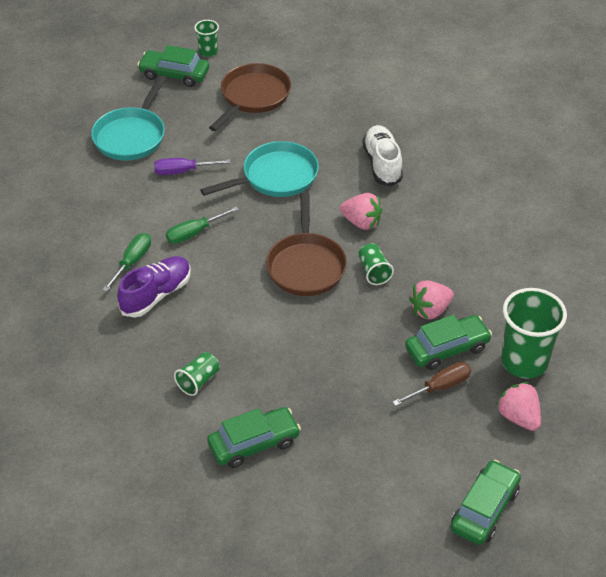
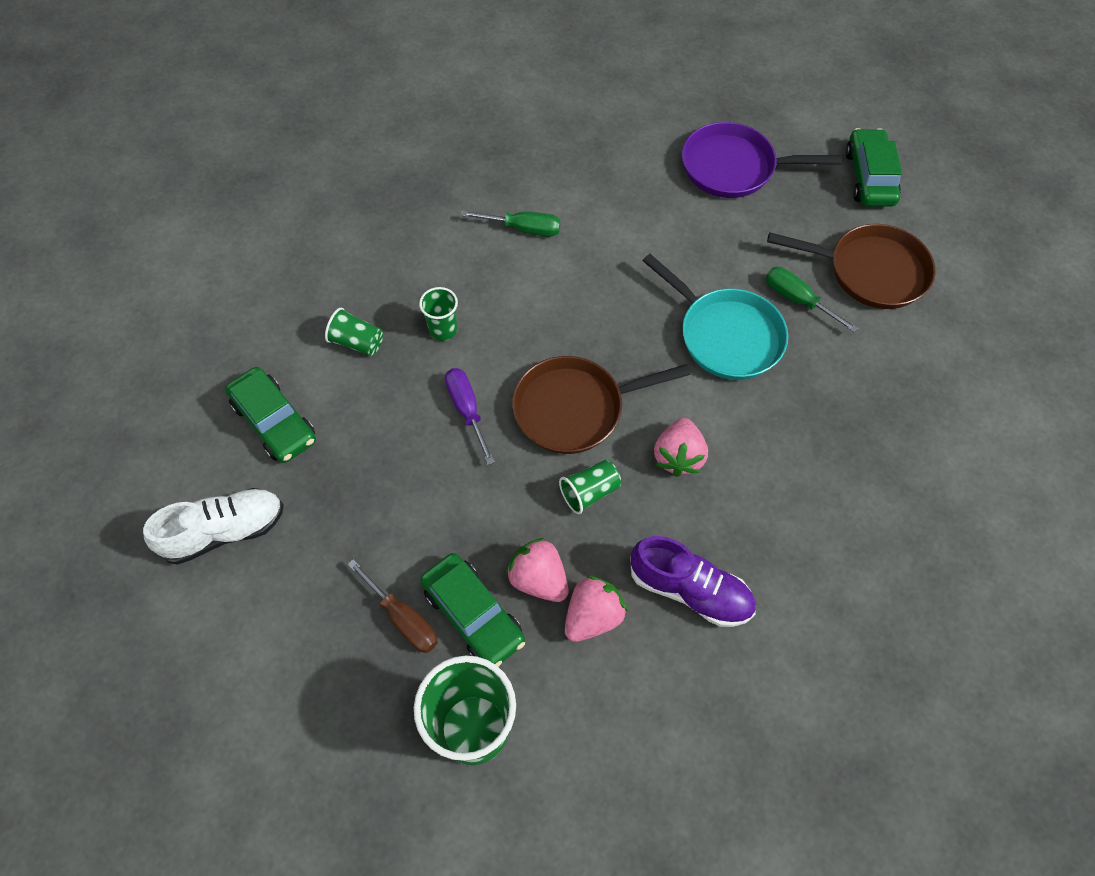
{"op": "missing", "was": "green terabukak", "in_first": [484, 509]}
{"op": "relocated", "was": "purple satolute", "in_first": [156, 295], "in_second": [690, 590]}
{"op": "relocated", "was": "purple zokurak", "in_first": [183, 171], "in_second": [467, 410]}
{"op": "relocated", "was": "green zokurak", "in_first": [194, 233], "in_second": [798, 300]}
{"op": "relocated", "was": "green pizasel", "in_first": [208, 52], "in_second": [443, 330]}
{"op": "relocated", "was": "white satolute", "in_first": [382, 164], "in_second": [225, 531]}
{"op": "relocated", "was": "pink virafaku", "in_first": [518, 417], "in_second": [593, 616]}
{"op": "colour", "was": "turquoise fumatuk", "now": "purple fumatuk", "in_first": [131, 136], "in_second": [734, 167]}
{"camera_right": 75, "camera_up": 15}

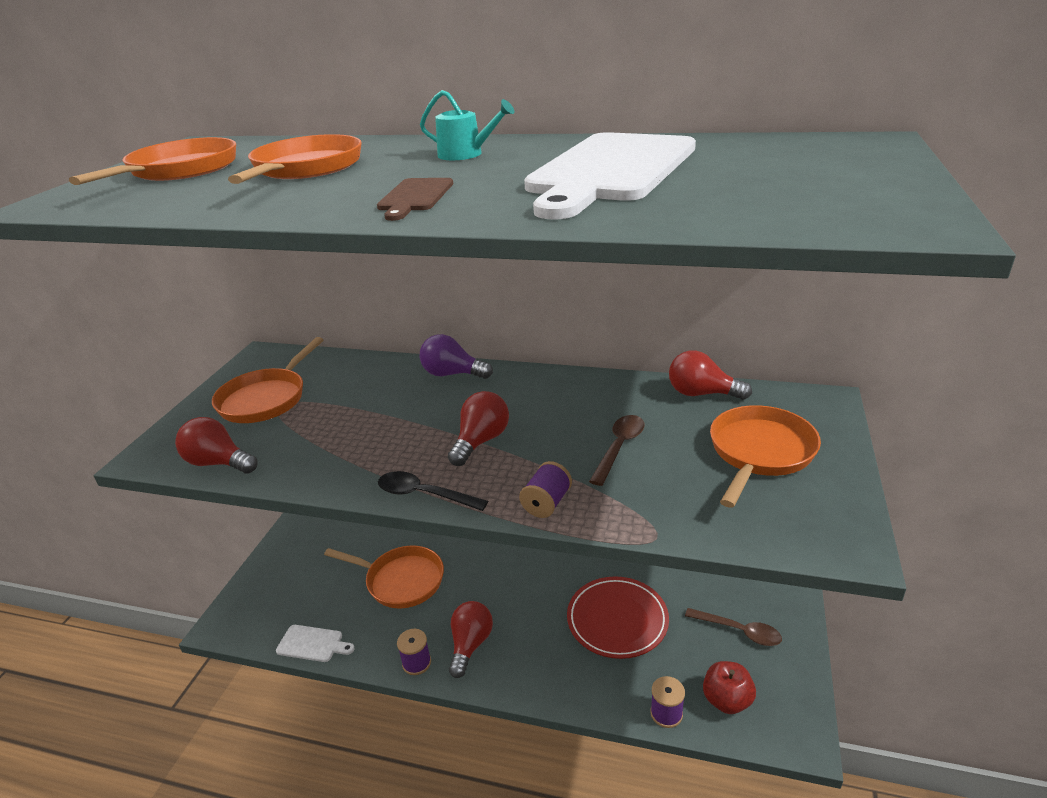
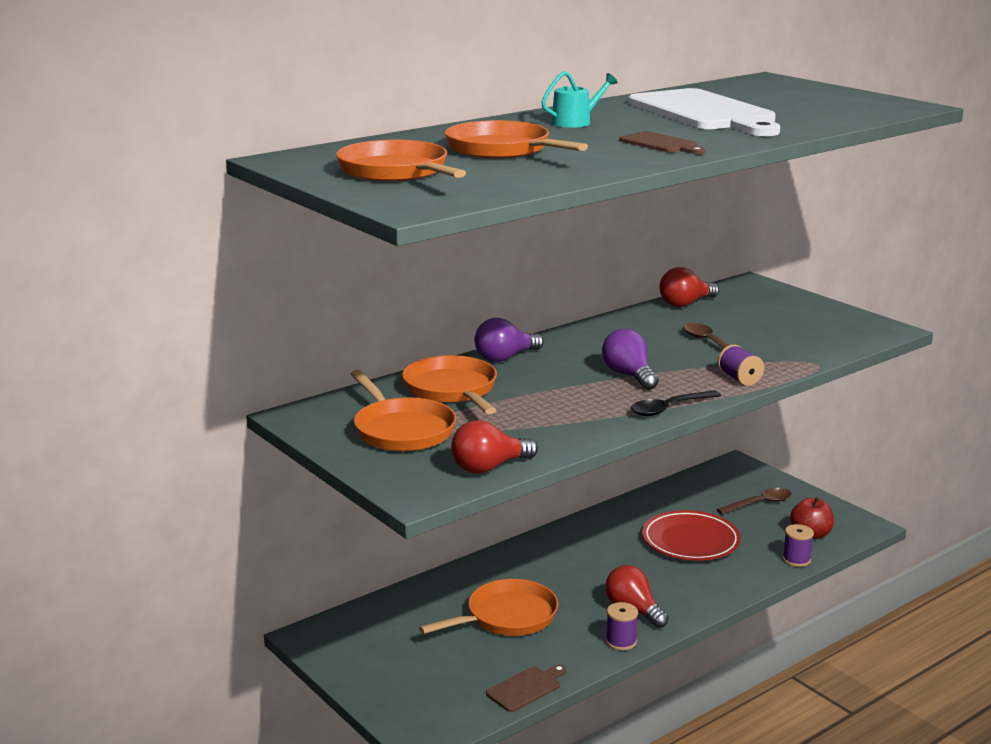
{"op": "relocated", "was": "orange fumatuk", "in_first": [759, 453], "in_second": [452, 390]}
{"op": "colour", "was": "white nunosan", "now": "brown nunosan", "in_first": [313, 644], "in_second": [526, 688]}
{"op": "colour", "was": "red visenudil", "now": "purple visenudil", "in_first": [481, 441], "in_second": [629, 375]}
{"camera_right": -55, "camera_up": -10}

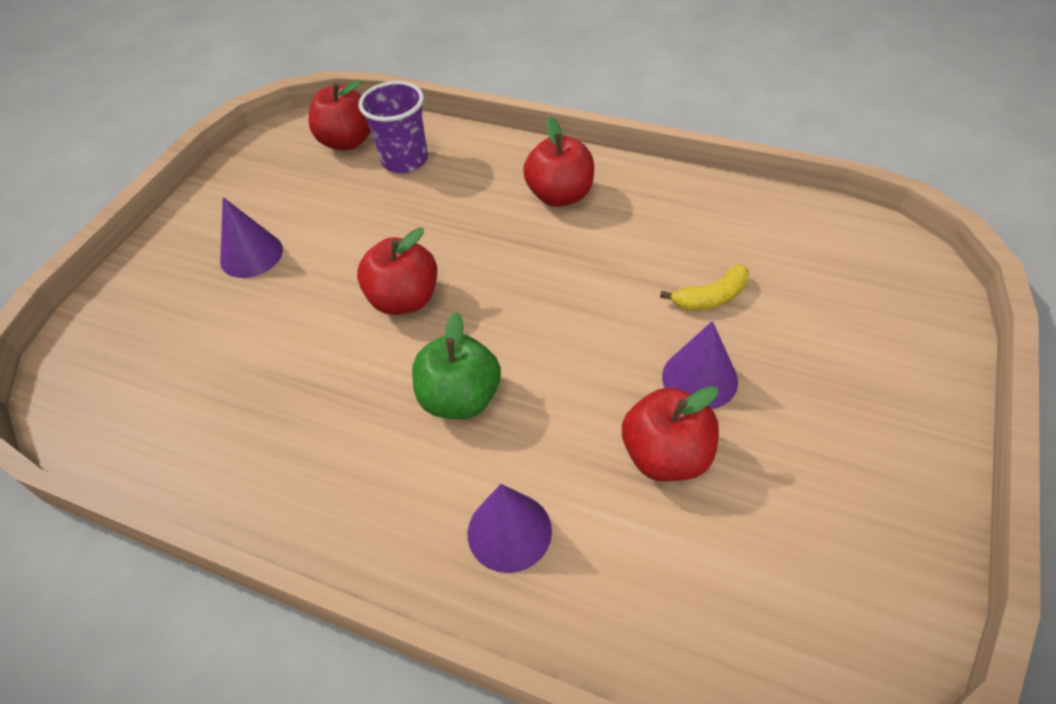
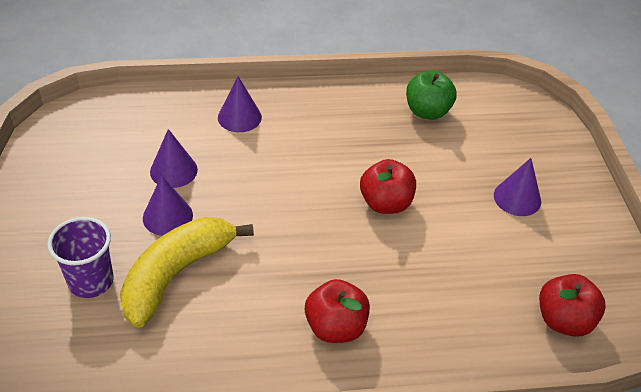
{"op": "relocated", "was": "purple pizasel", "in_first": [405, 160], "in_second": [91, 281]}
{"op": "relocated", "was": "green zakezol", "in_first": [460, 398], "in_second": [427, 112]}
{"op": "exchanged", "was": "red zakezol", "now": "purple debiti", "in_first": [666, 456], "in_second": [173, 170]}
{"op": "size", "was": "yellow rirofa", "in_first": [711, 297], "in_second": [176, 274], "ratio": 2.18}
{"camera_right": 145, "camera_up": -5}

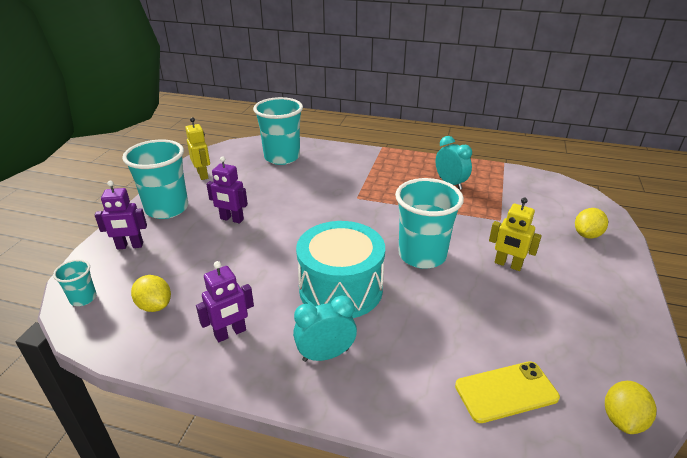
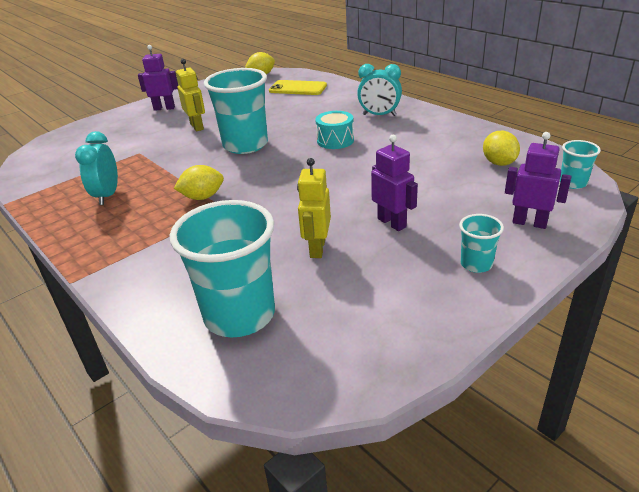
{"op": "relocated", "was": "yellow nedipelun", "in_first": [203, 175], "in_second": [317, 248]}
{"op": "relocated", "was": "purple nedipelun", "in_first": [230, 333], "in_second": [164, 108]}
{"op": "relocated", "was": "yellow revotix", "in_first": [587, 235], "in_second": [202, 197]}
{"op": "size", "was": "turquoise pizasel", "in_first": [167, 209], "in_second": [476, 264], "ratio": 0.47}
{"op": "size", "was": "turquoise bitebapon", "in_first": [340, 289], "in_second": [335, 140], "ratio": 0.5}
{"camera_right": -145, "camera_up": 0}

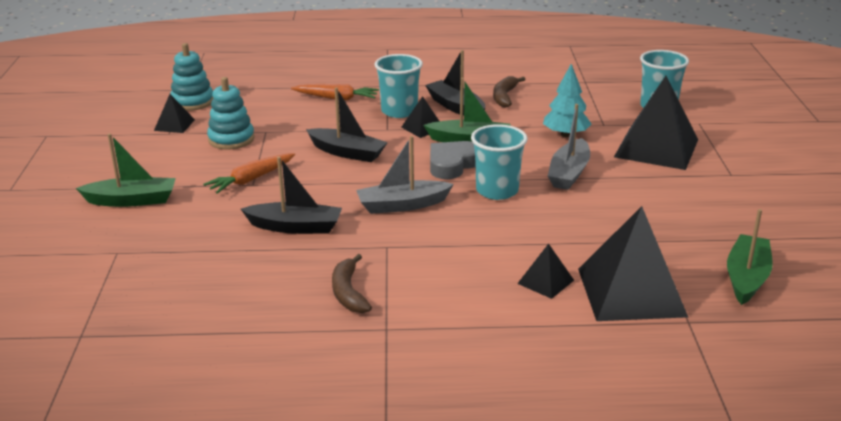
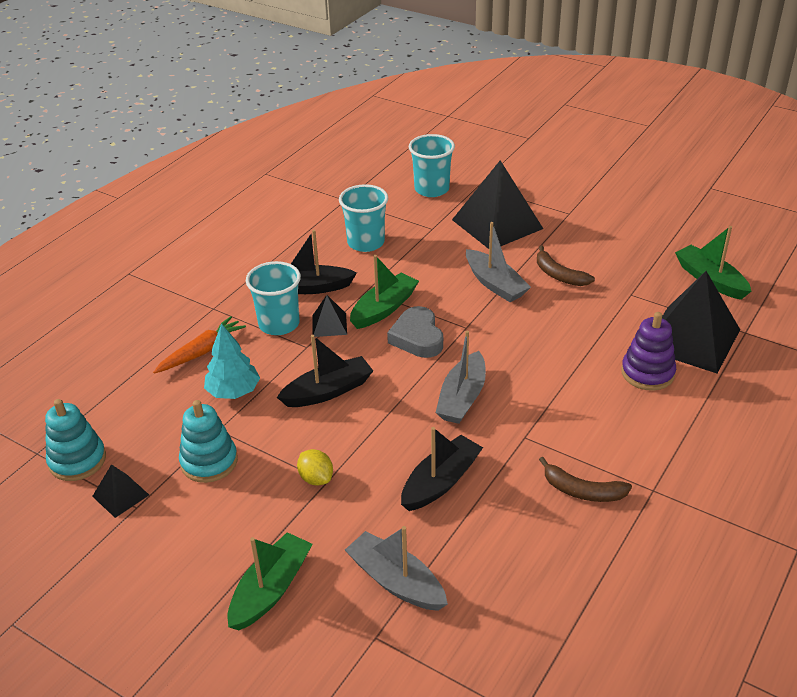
{"op": "appeared", "now": "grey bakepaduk", "in_second": [396, 581]}
{"op": "relocated", "was": "turquoise pizasel", "in_first": [497, 191], "in_second": [366, 243]}
{"op": "relocated", "was": "brown rirofa", "in_first": [504, 96], "in_second": [559, 275]}
{"op": "relocated", "was": "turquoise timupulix", "in_first": [565, 134], "in_second": [233, 391]}
{"op": "exchanged", "was": "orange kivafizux", "now": "yellow revotix", "in_first": [251, 179], "in_second": [316, 478]}
{"op": "exchanged", "was": "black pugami", "now": "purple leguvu", "in_first": [545, 282], "in_second": [647, 373]}
{"camera_right": -55, "camera_up": 10}

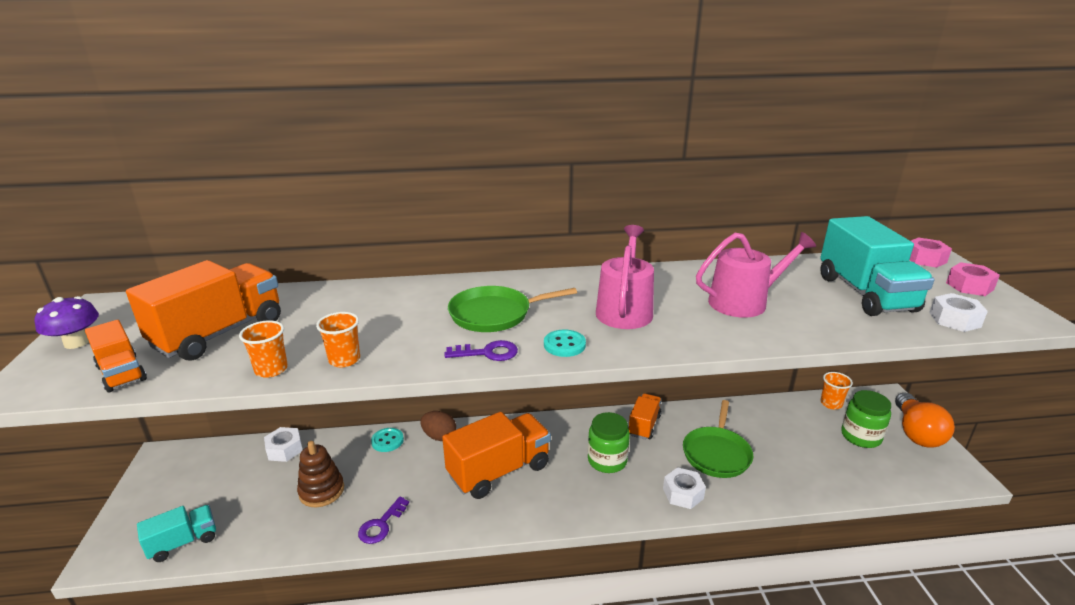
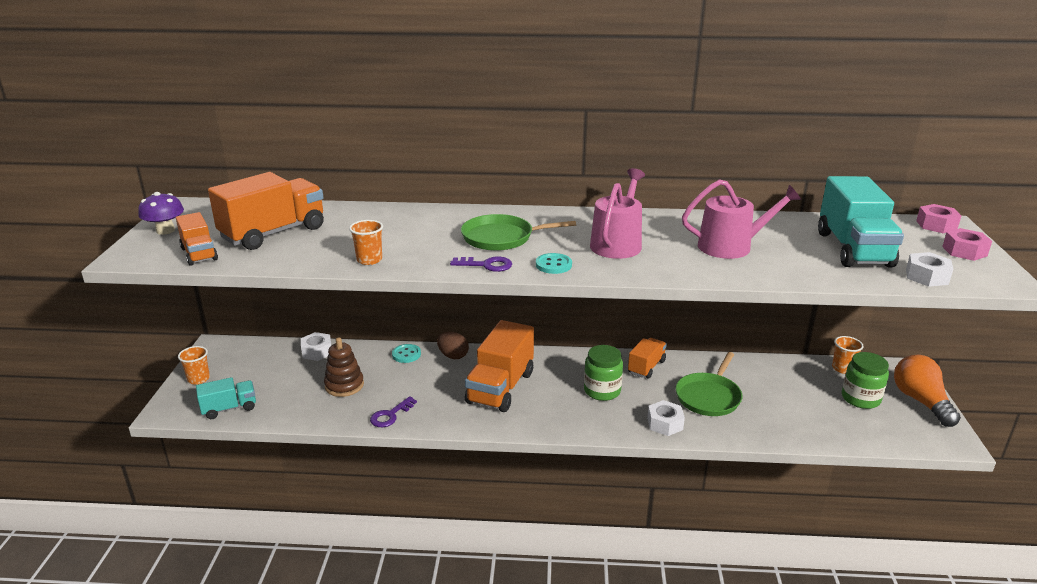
{"op": "relocated", "was": "orange pizasel", "in_first": [271, 369], "in_second": [198, 379]}
{"op": "spun", "was": "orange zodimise", "in_first": [499, 471], "in_second": [500, 388], "clockwise": 135}
{"op": "spun", "was": "orange visenudil", "in_first": [916, 432], "in_second": [921, 401], "clockwise": 150}
{"camera_right": 10, "camera_up": 0}

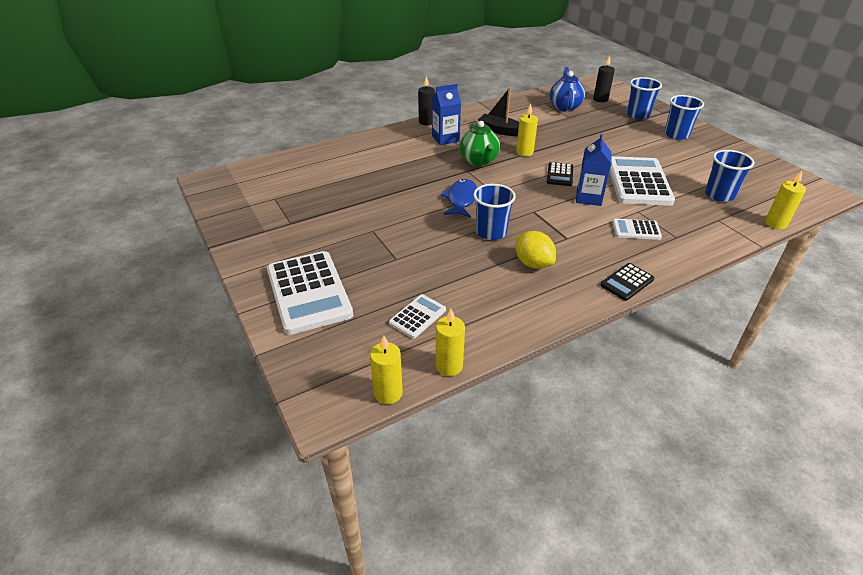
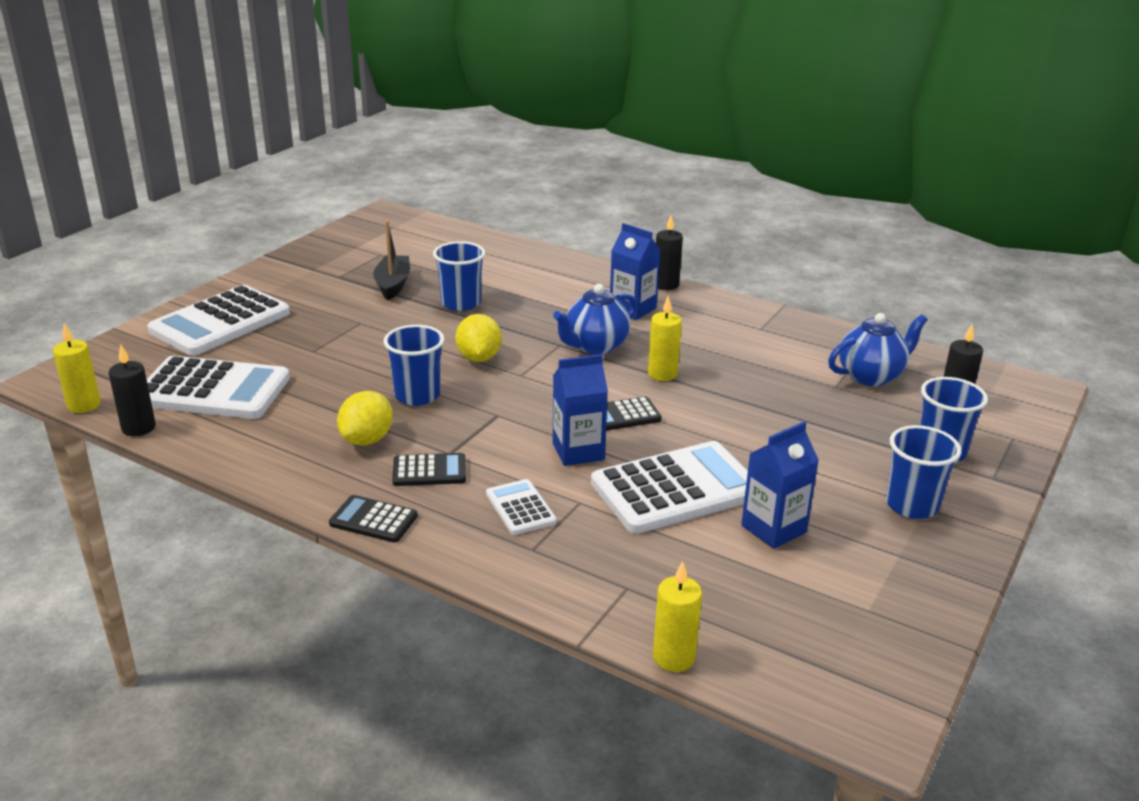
{"op": "appeared", "now": "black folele", "in_second": [429, 471]}
{"op": "appeared", "now": "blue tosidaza", "in_second": [773, 529]}
{"op": "relocated", "was": "black bakepaduk", "in_first": [500, 130], "in_second": [393, 284]}
{"op": "relocated", "was": "blue pizasel", "in_first": [719, 195], "in_second": [461, 303]}
{"op": "exchanged", "was": "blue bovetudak", "now": "yellow revotix", "in_first": [461, 199], "in_second": [479, 358]}
{"op": "colour", "was": "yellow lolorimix", "now": "black lolorimix", "in_first": [449, 366], "in_second": [138, 428]}
{"op": "colour", "was": "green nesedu", "now": "blue nesedu", "in_first": [479, 161], "in_second": [595, 346]}
{"op": "size", "was": "white folele", "in_first": [417, 316], "in_second": [213, 390], "ratio": 2.05}
{"camera_right": 60, "camera_up": -10}

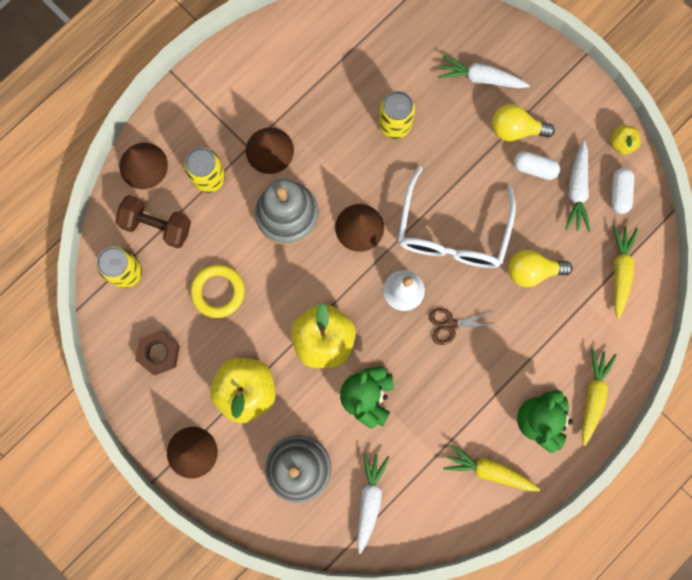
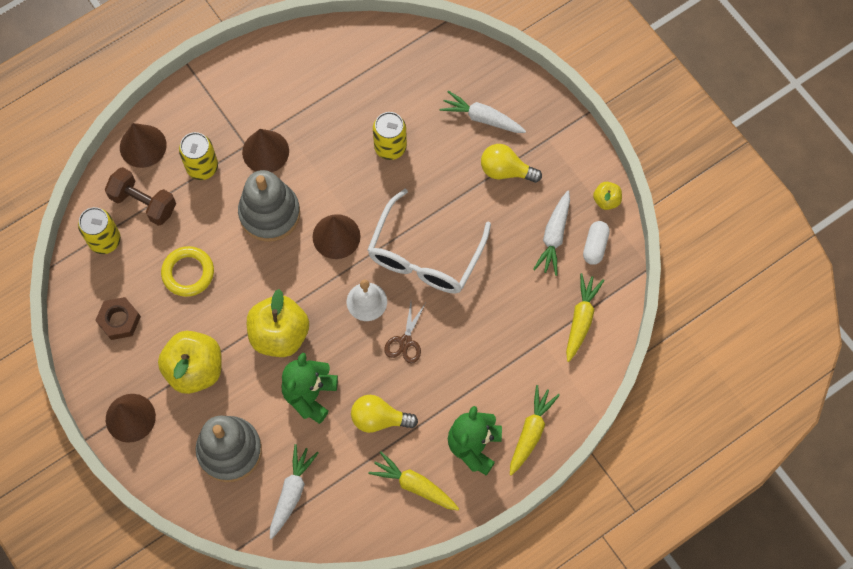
{"op": "missing", "was": "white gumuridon", "in_first": [534, 168]}
{"op": "relocated", "was": "yellow visenudil", "in_first": [532, 271], "in_second": [379, 419]}
{"op": "spun", "was": "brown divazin", "in_first": [451, 325], "in_second": [405, 341], "clockwise": -75}
{"camera_right": 10, "camera_up": -10}

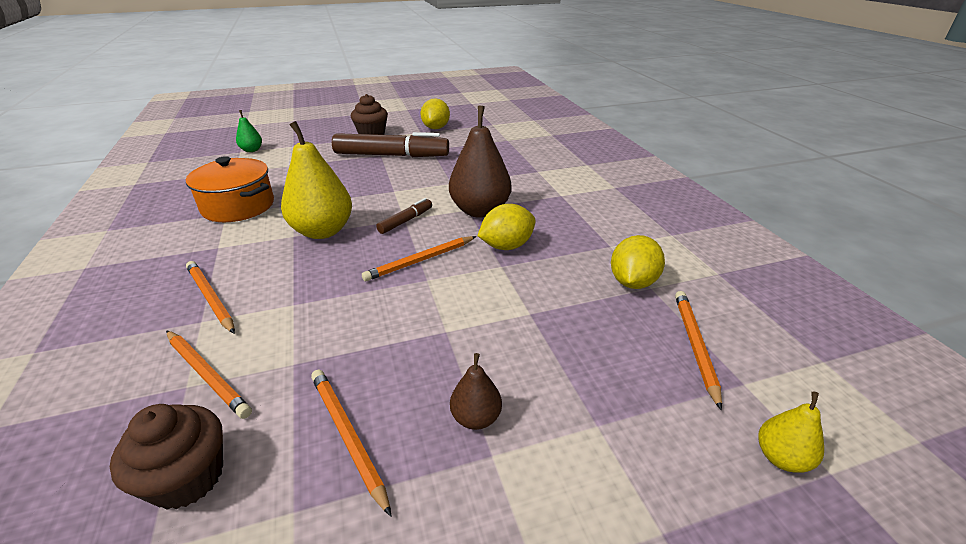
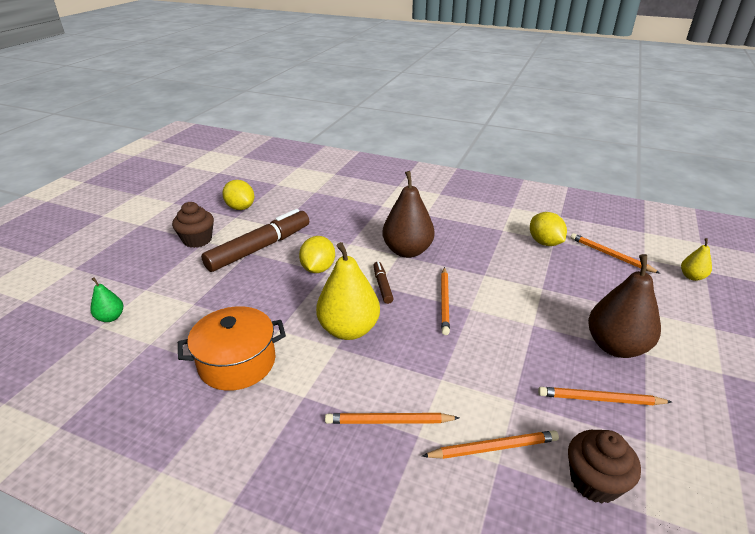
{"op": "relocated", "was": "yellow revotix", "in_first": [506, 246], "in_second": [318, 268]}
{"op": "size", "was": "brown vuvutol", "in_first": [476, 418], "in_second": [616, 346], "ratio": 2.05}
{"camera_right": -50, "camera_up": 0}

